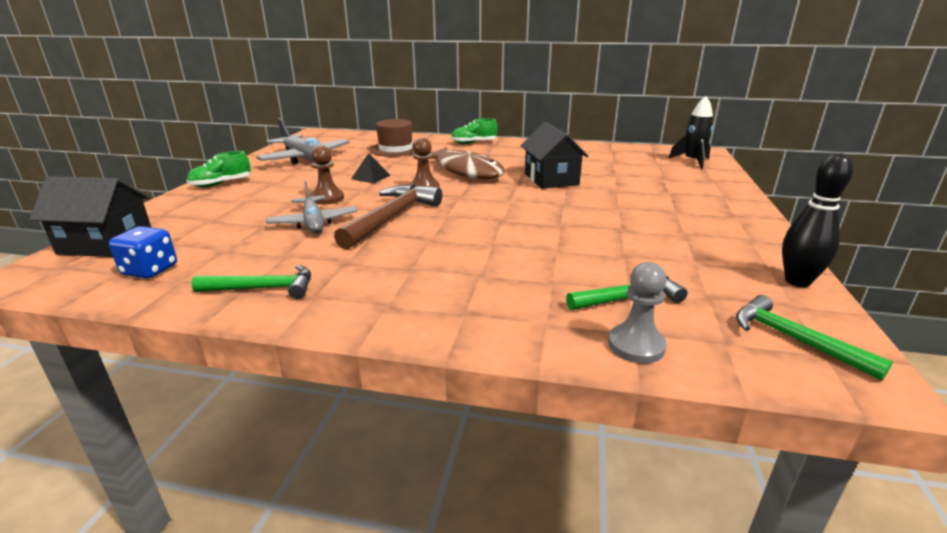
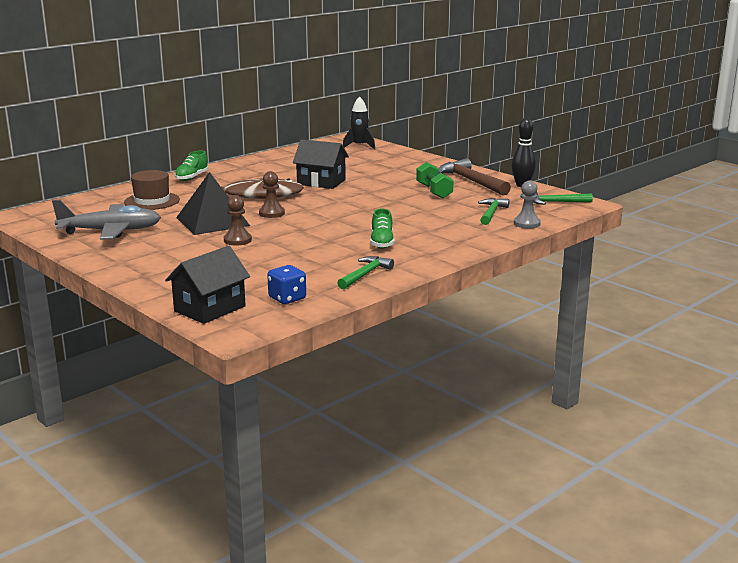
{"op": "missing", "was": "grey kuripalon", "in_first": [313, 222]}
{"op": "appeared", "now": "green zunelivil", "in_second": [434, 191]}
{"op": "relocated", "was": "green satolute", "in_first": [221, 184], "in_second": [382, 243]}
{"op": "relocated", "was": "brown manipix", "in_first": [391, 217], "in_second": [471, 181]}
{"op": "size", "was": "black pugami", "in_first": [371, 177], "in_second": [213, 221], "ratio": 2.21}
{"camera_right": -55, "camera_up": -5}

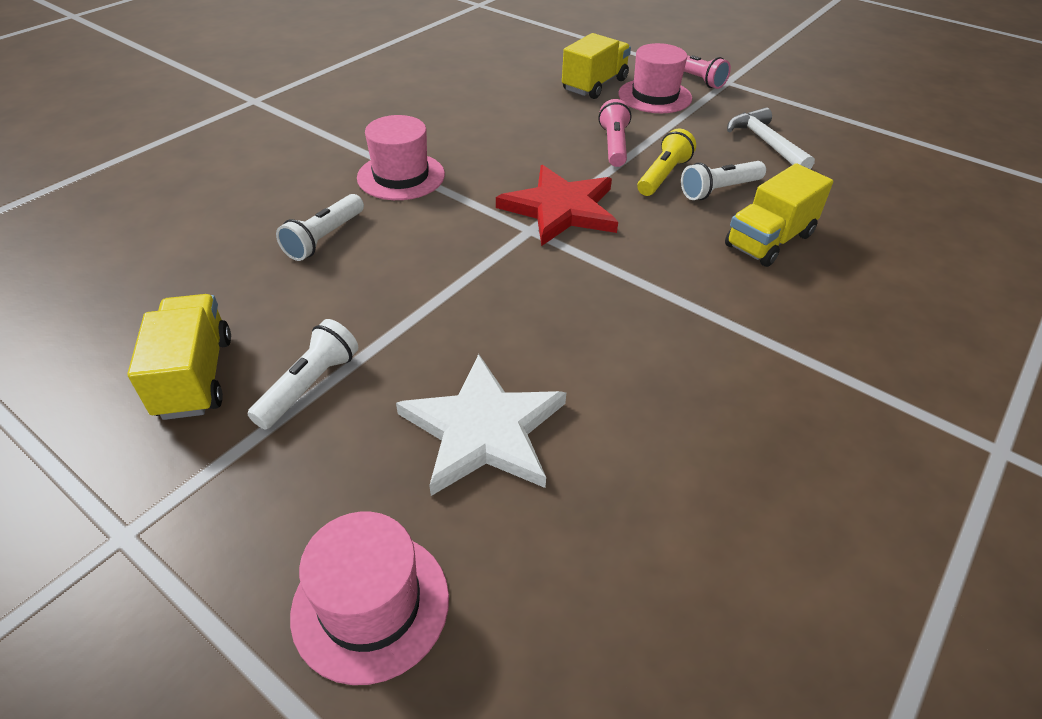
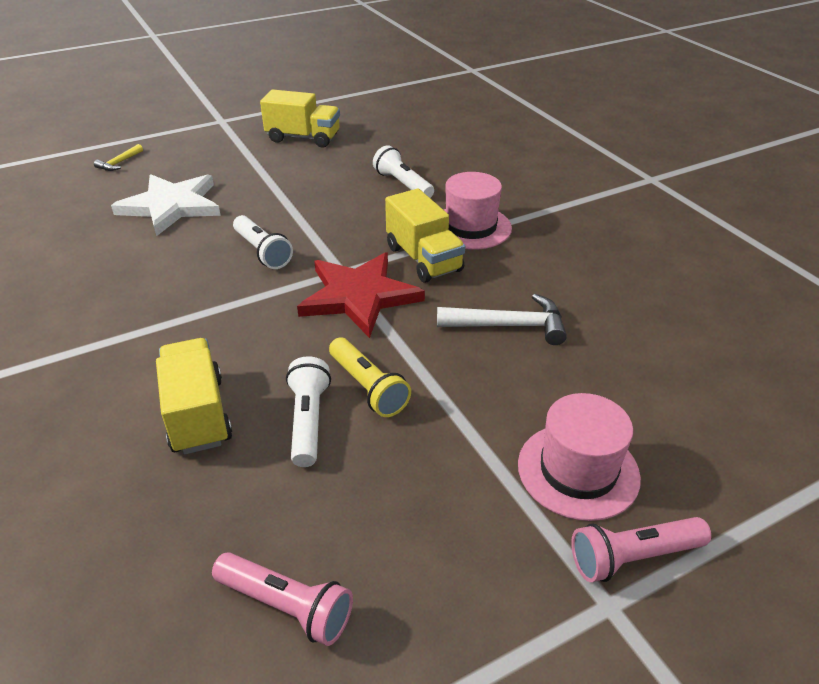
{"op": "relocated", "was": "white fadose", "in_first": [310, 385], "in_second": [262, 252]}
{"op": "relocated", "was": "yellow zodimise", "in_first": [594, 85], "in_second": [424, 259]}
{"op": "relocated", "was": "pink fadose", "in_first": [614, 145], "in_second": [287, 606]}
{"op": "relocated", "was": "white manipix", "in_first": [765, 143], "in_second": [509, 326]}
{"op": "exchanged", "was": "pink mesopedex", "now": "yellow manipix", "in_first": [371, 605], "in_second": [119, 163]}
{"camera_right": 115, "camera_up": -5}

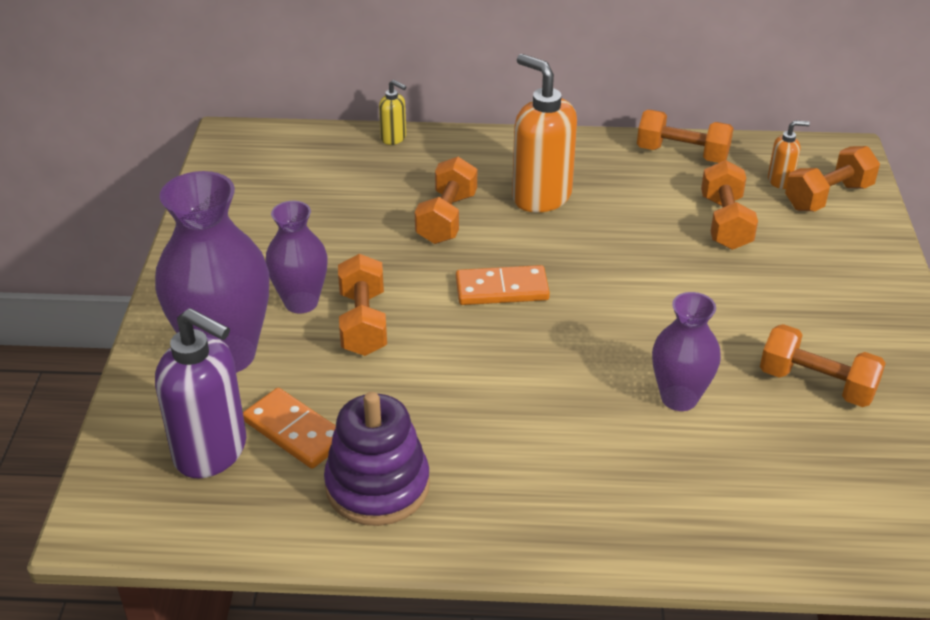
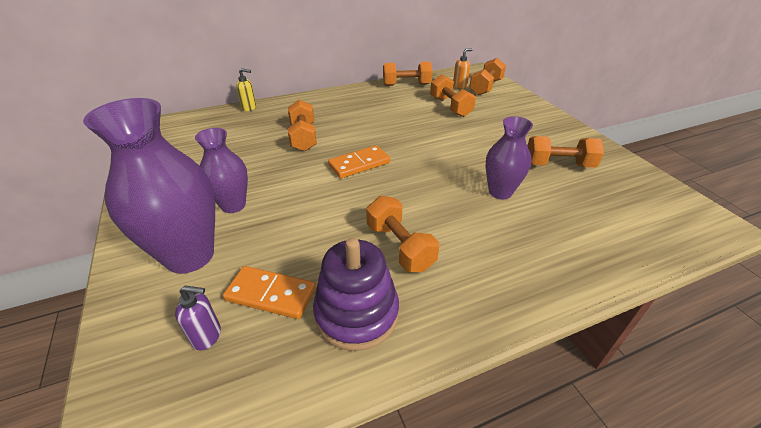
{"op": "missing", "was": "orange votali", "in_first": [541, 197]}
{"op": "relocated", "was": "orange zunelivil", "in_first": [363, 323], "in_second": [400, 246]}
{"op": "size", "was": "purple votali", "in_first": [211, 452], "in_second": [207, 336], "ratio": 0.48}
{"camera_right": -25, "camera_up": 0}

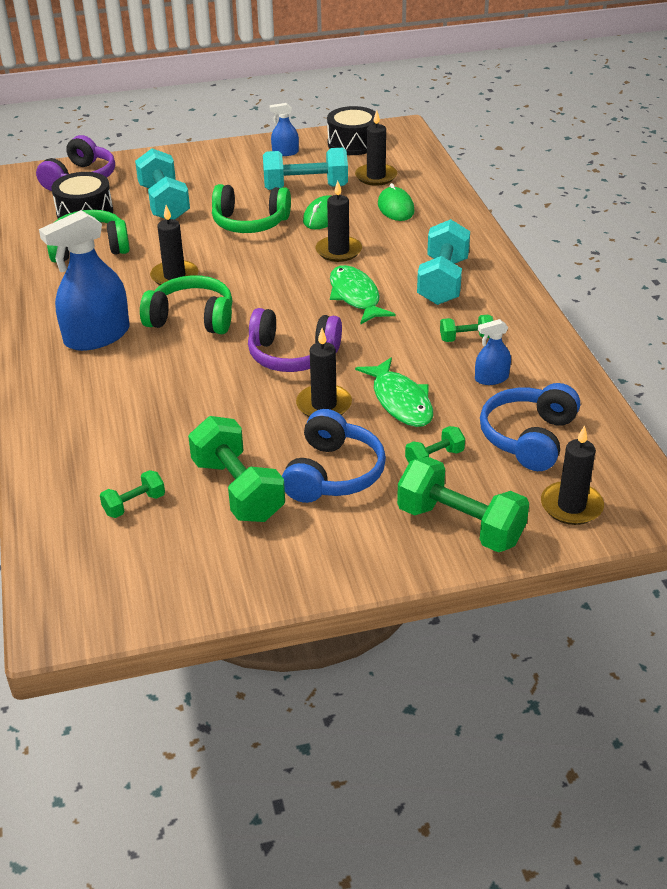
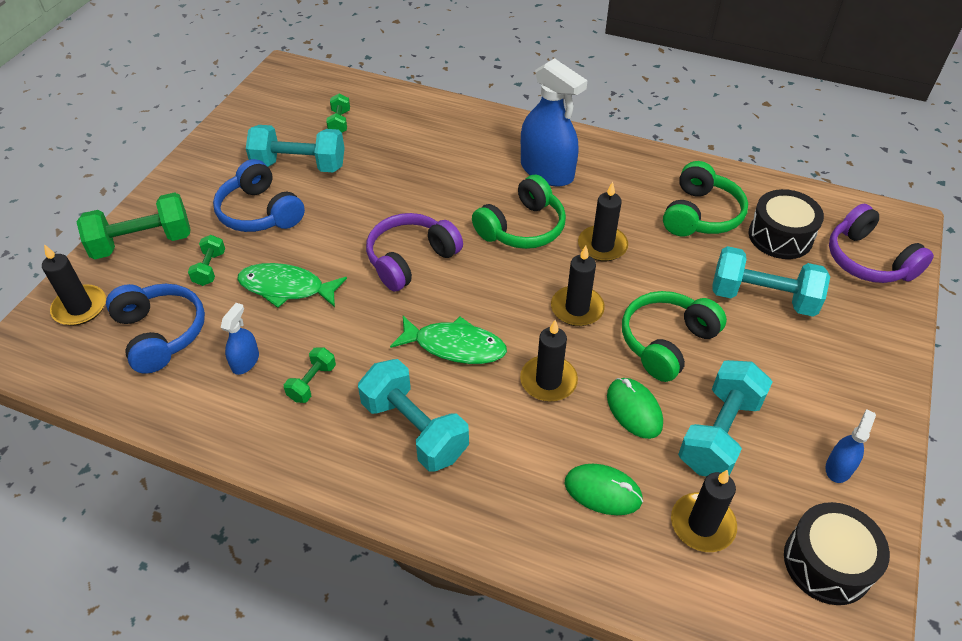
{"op": "relocated", "was": "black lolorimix", "in_first": [324, 405], "in_second": [577, 308]}
{"op": "colour", "was": "green zunelivil", "now": "turquoise zunelivil", "in_first": [238, 490], "in_second": [299, 166]}
{"op": "spun", "was": "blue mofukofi", "in_first": [97, 336], "in_second": [547, 171], "clockwise": 135}
{"camera_right": 125, "camera_up": 10}

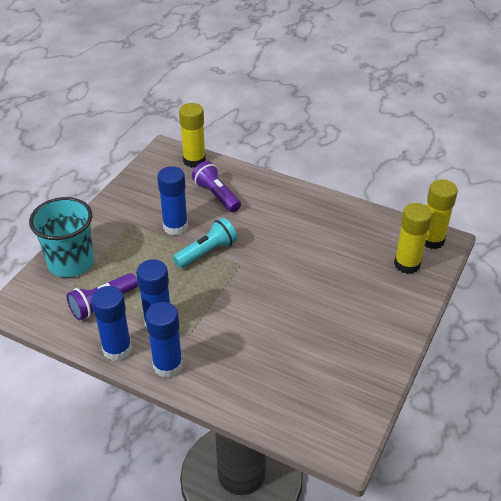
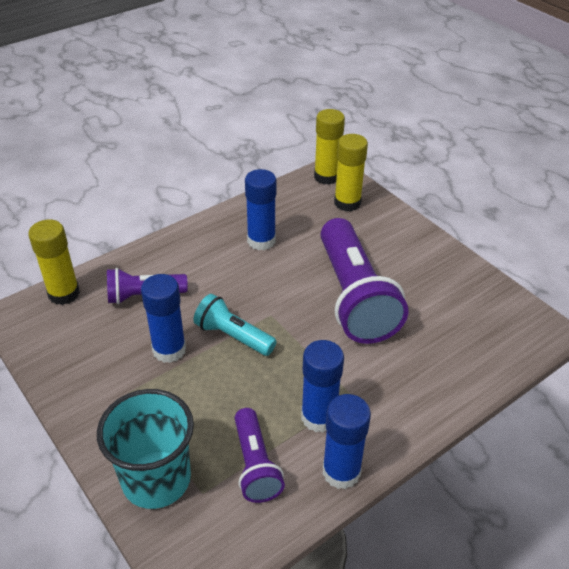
{"op": "appeared", "now": "purple fadose", "in_second": [354, 297]}
{"op": "relocated", "was": "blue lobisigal", "in_first": [168, 365], "in_second": [261, 241]}
{"op": "spun", "was": "turquoise fadose", "in_first": [207, 252], "in_second": [233, 336], "clockwise": -45}
{"camera_right": -65, "camera_up": 0}

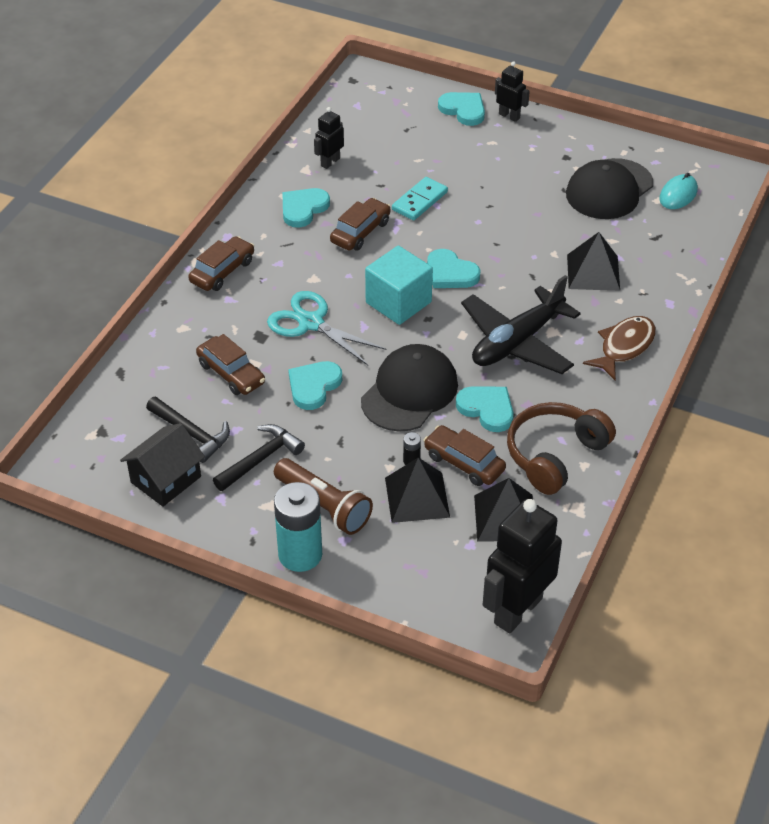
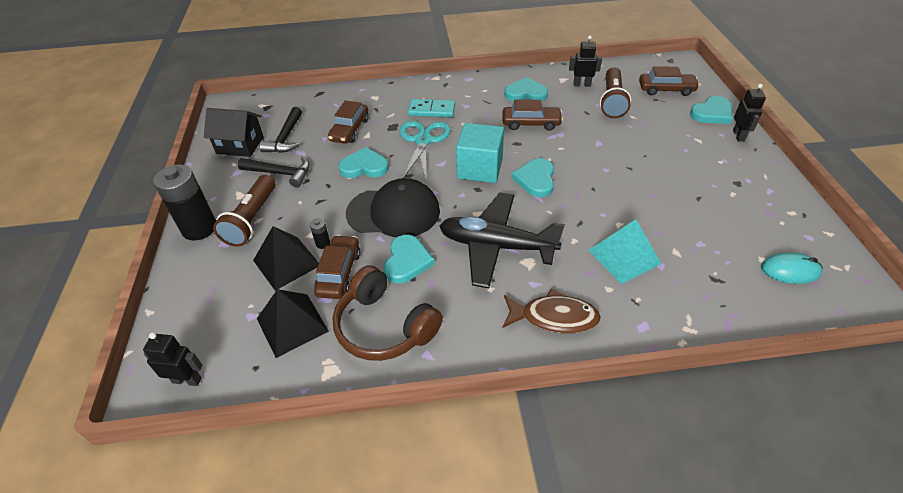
{"op": "missing", "was": "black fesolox", "in_first": [609, 189]}
{"op": "appeared", "now": "brown fadose", "in_second": [612, 101]}
{"op": "relocated", "was": "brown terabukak", "in_first": [222, 271], "in_second": [666, 90]}
{"op": "relocated", "was": "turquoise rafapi", "in_first": [419, 201], "in_second": [431, 110]}
{"op": "colour", "was": "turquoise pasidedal", "now": "black pasidedal", "in_first": [300, 554], "in_second": [199, 228]}
{"op": "colour", "was": "black pugami", "now": "turquoise pugami", "in_first": [593, 272], "in_second": [624, 256]}
{"op": "spun", "was": "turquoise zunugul", "in_first": [463, 110], "in_second": [712, 113], "clockwise": 45}
{"op": "spun", "was": "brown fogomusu", "in_first": [555, 455], "in_second": [384, 326], "clockwise": -150}
{"op": "size", "was": "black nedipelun", "in_first": [517, 610], "in_second": [187, 380], "ratio": 0.51}
{"camera_right": 60, "camera_up": 0}

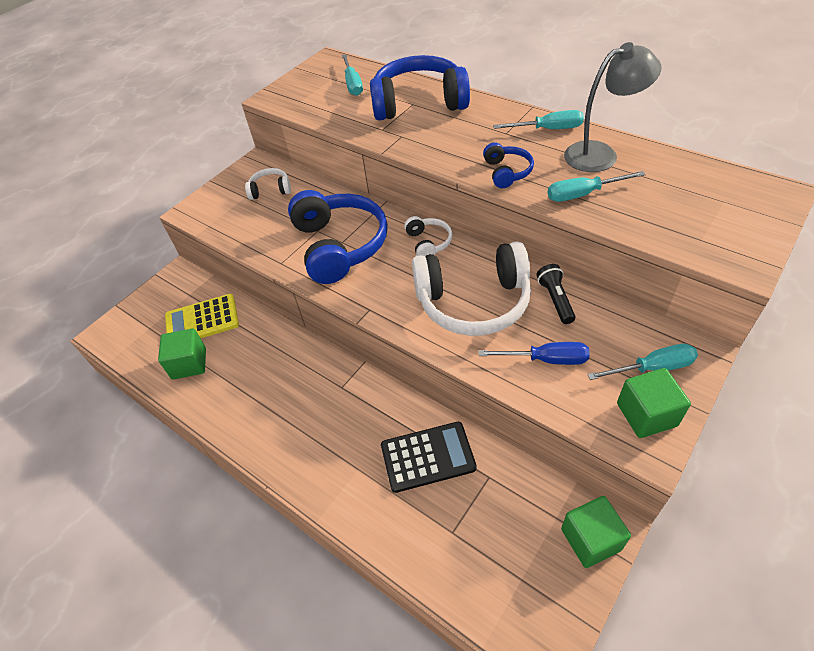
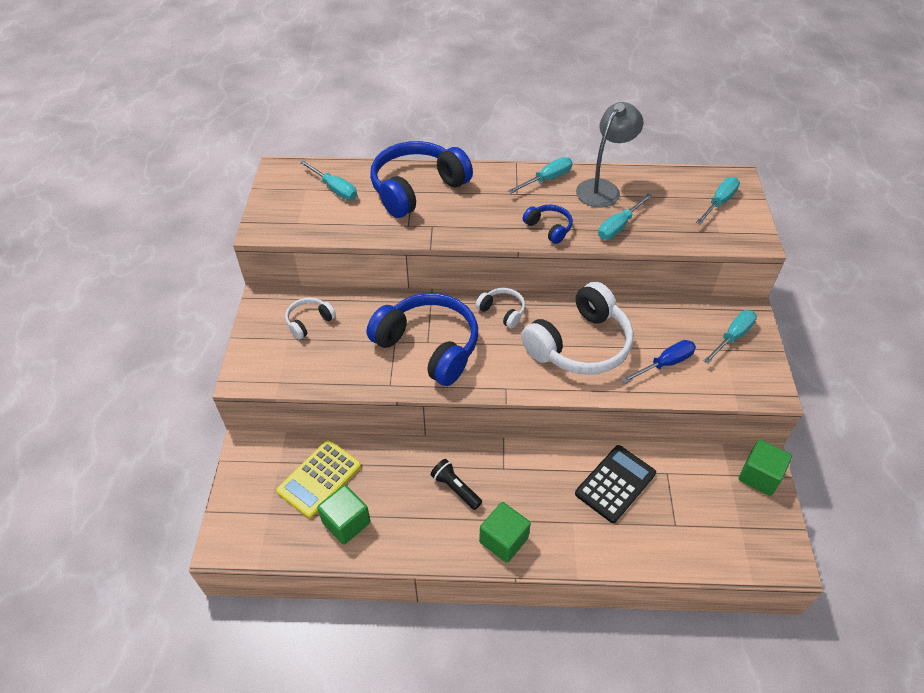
{"op": "appeared", "now": "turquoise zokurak", "in_second": [719, 202]}
{"op": "relocated", "was": "black fadose", "in_first": [555, 299], "in_second": [455, 488]}
{"op": "relocated", "was": "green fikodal", "in_first": [646, 414], "in_second": [503, 540]}
{"camera_right": -40, "camera_up": 0}

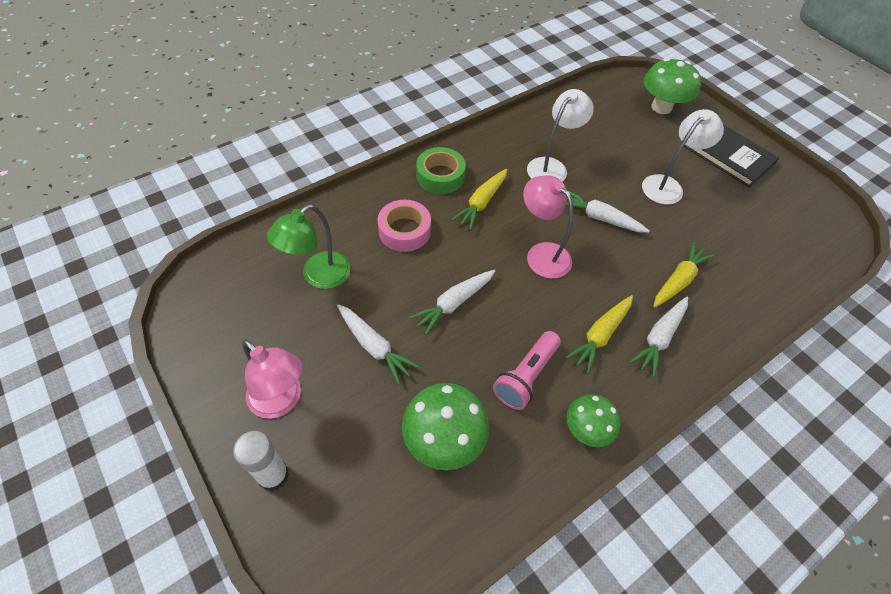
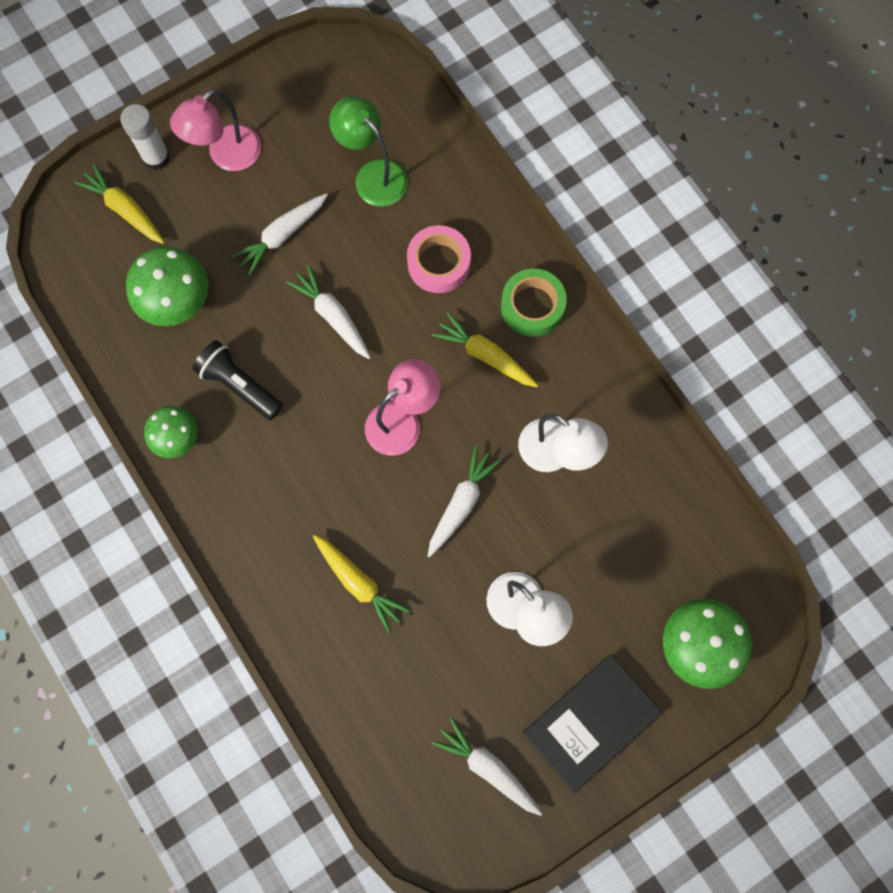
{"op": "relocated", "was": "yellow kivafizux", "in_first": [600, 335], "in_second": [125, 210]}
{"op": "relocated", "was": "white kivafizux", "in_first": [659, 338], "in_second": [488, 768]}
{"op": "colour", "was": "pink fadose", "now": "black fadose", "in_first": [526, 376], "in_second": [239, 385]}
{"camera_right": 95, "camera_up": 20}

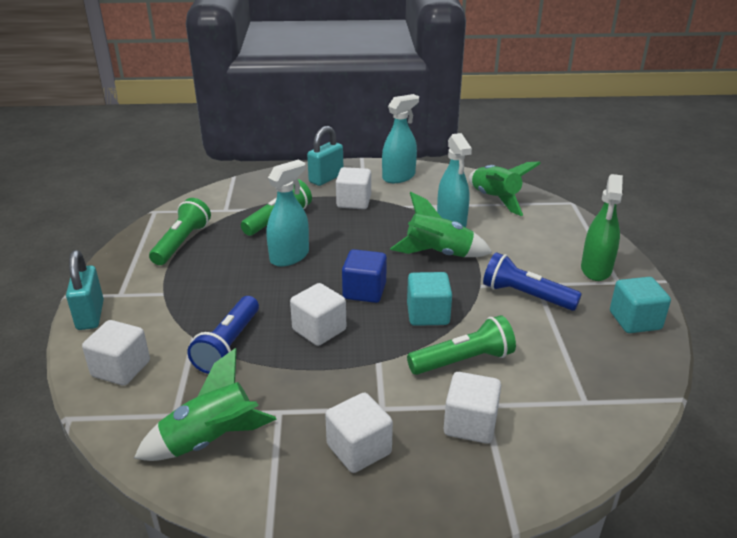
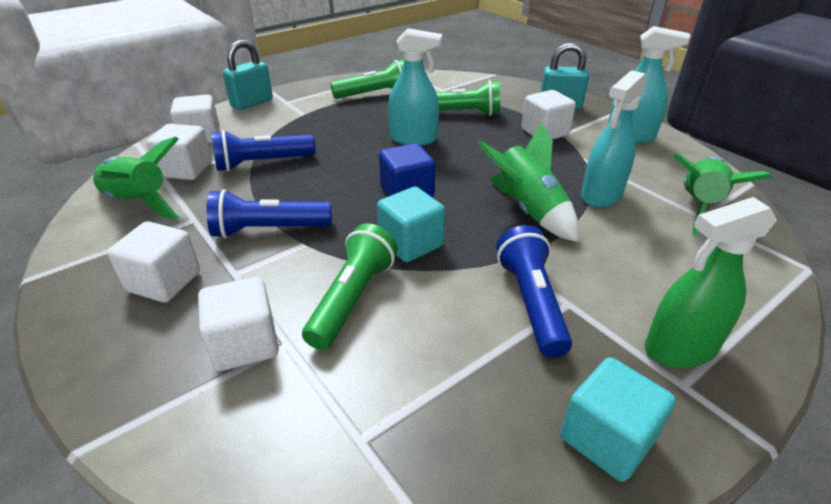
{"op": "appeared", "now": "blue fadose", "in_second": [269, 230]}
{"op": "relocated", "was": "white fikodal", "in_first": [319, 330], "in_second": [186, 170]}
{"op": "spun", "was": "green fadose", "in_first": [463, 361], "in_second": [353, 298], "clockwise": -105}
{"camera_right": 55, "camera_up": 5}

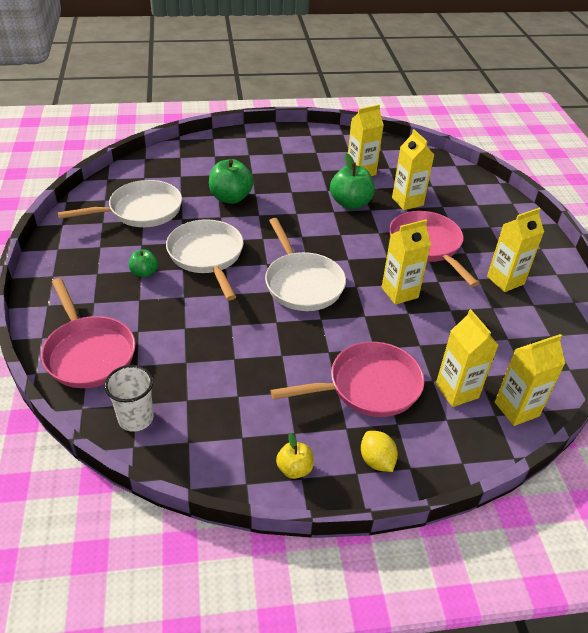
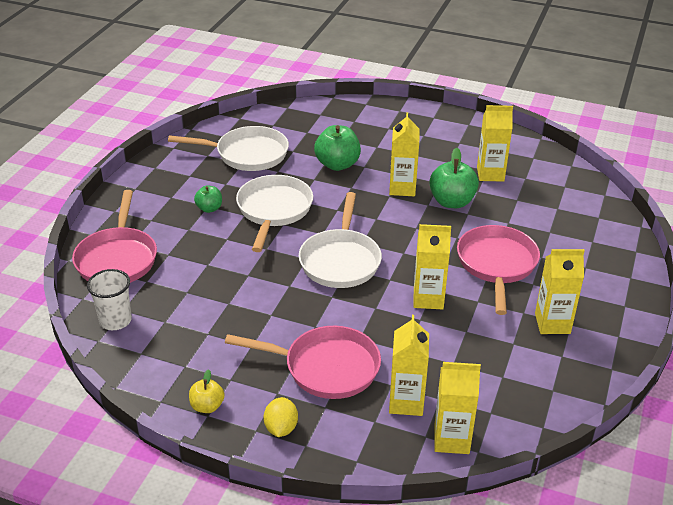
{"op": "relocated", "was": "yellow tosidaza", "in_first": [407, 201], "in_second": [402, 188]}
{"camera_right": 30, "camera_up": -5}

